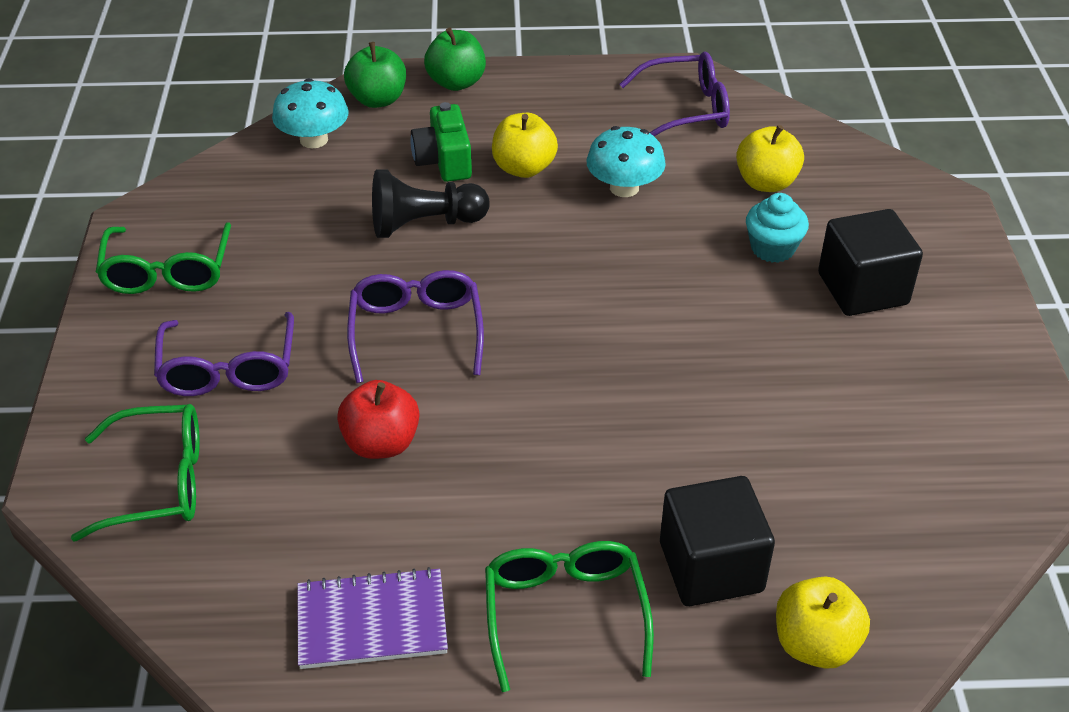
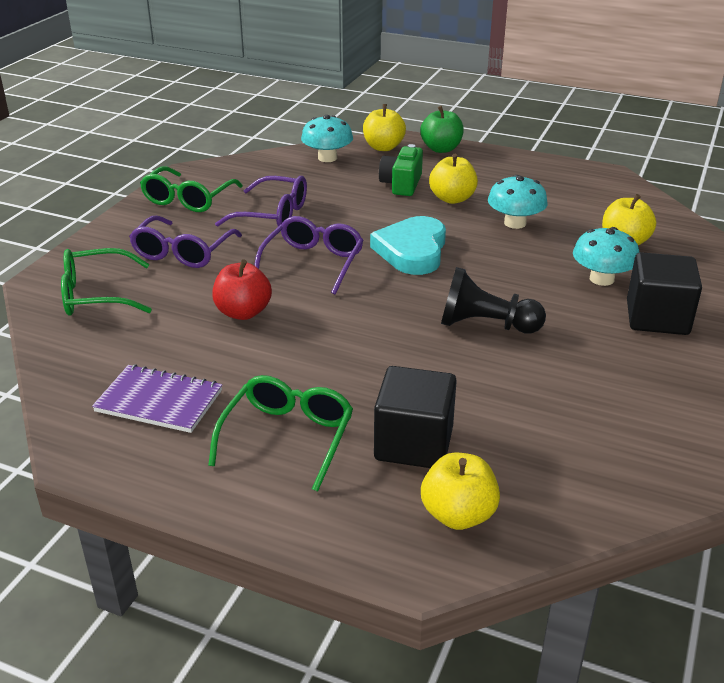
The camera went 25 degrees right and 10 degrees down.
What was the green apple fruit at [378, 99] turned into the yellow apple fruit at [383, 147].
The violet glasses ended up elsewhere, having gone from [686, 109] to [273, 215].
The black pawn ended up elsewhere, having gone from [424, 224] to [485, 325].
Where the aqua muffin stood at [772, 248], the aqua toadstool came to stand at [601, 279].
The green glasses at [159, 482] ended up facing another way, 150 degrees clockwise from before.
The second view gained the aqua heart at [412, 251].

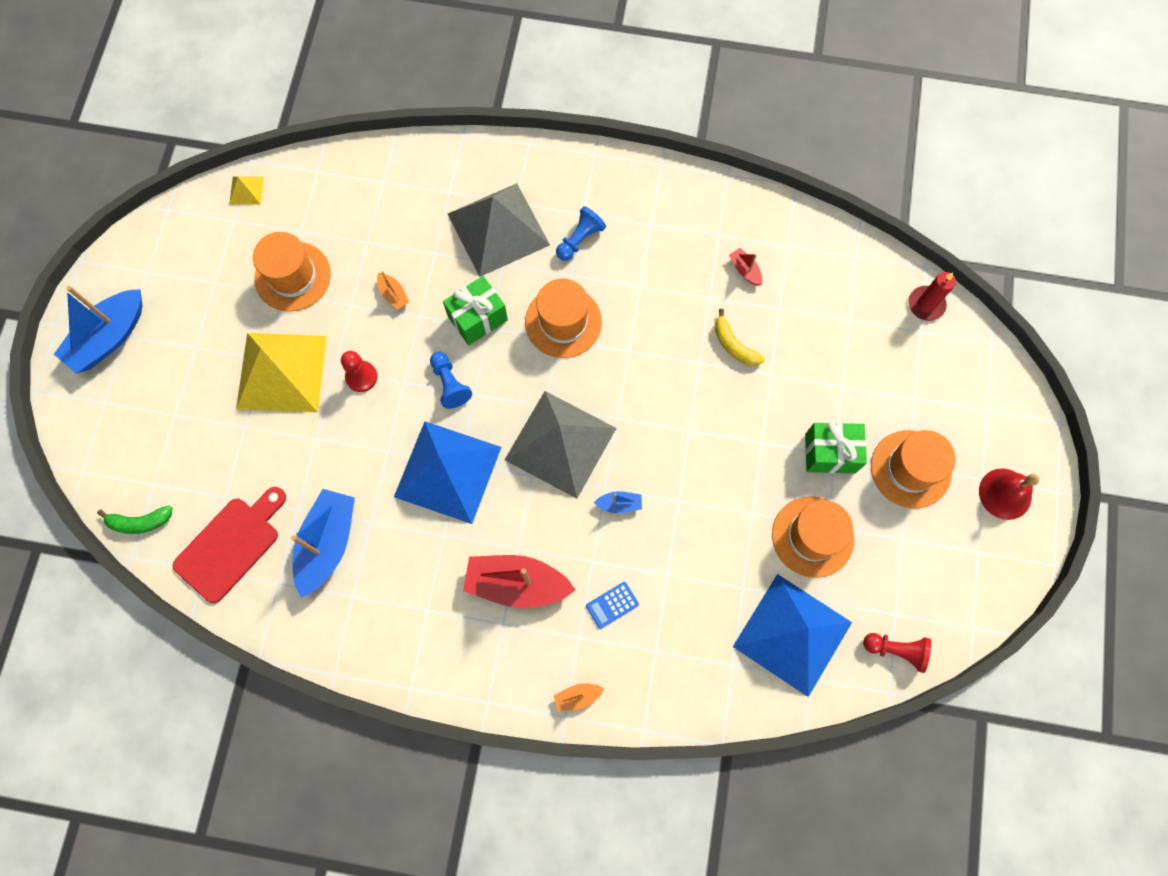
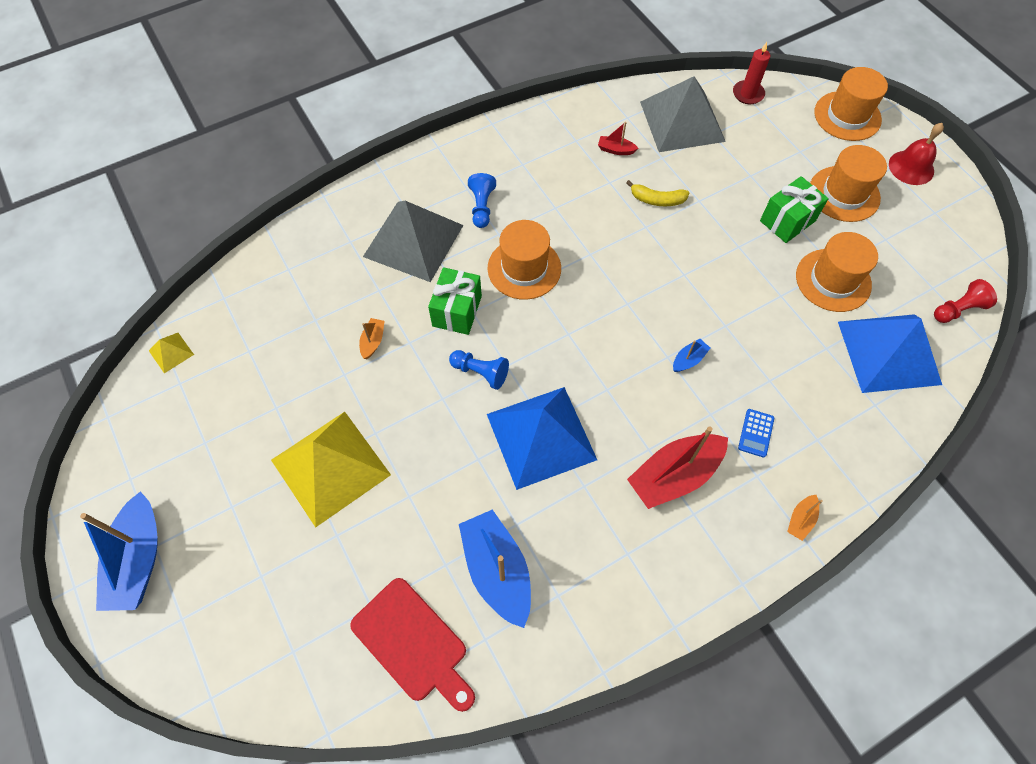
The camera went 40 degrees left and 10 degrees down.
The orange top hat ended up elsewhere, having gone from [293, 276] to [847, 116].
The orange sailboat at [393, 294] ended up facing another way, 90 degrees counterclockwise from before.
The second view lost the scarlet pawn at [361, 377].
The grey pyramid shape ended up elsewhere, having gone from [560, 443] to [682, 121].
The scarlet chopping board at [231, 545] ended up facing another way, 135 degrees clockwise from before.
The second view lost the green banana fruit at [140, 522].

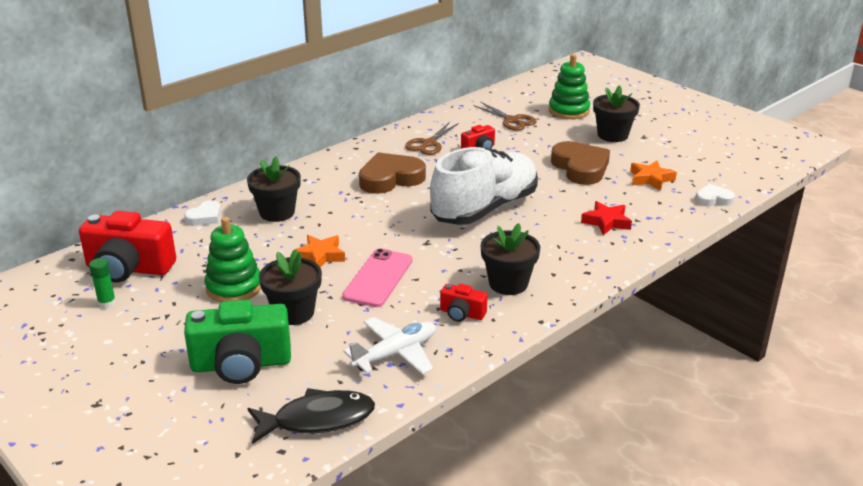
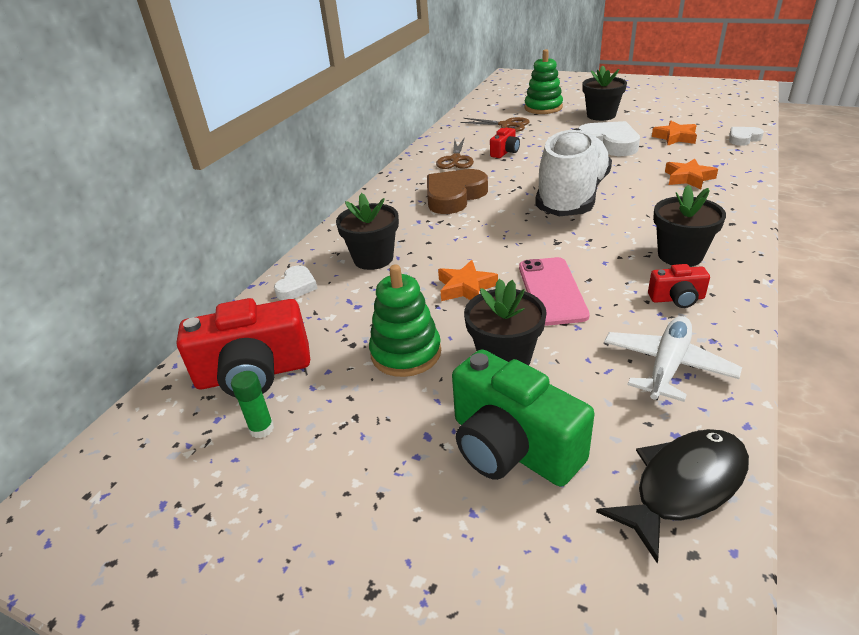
The camera went 20 degrees left and 5 degrees up.
What was the brown heart at [580, 168] turned into the white heart at [609, 144].
What was the scarlet five-pointed star at [606, 222] turned into the orange five-pointed star at [688, 178].
The green photo camera at [241, 364] ended up facing another way, 75 degrees clockwise from before.

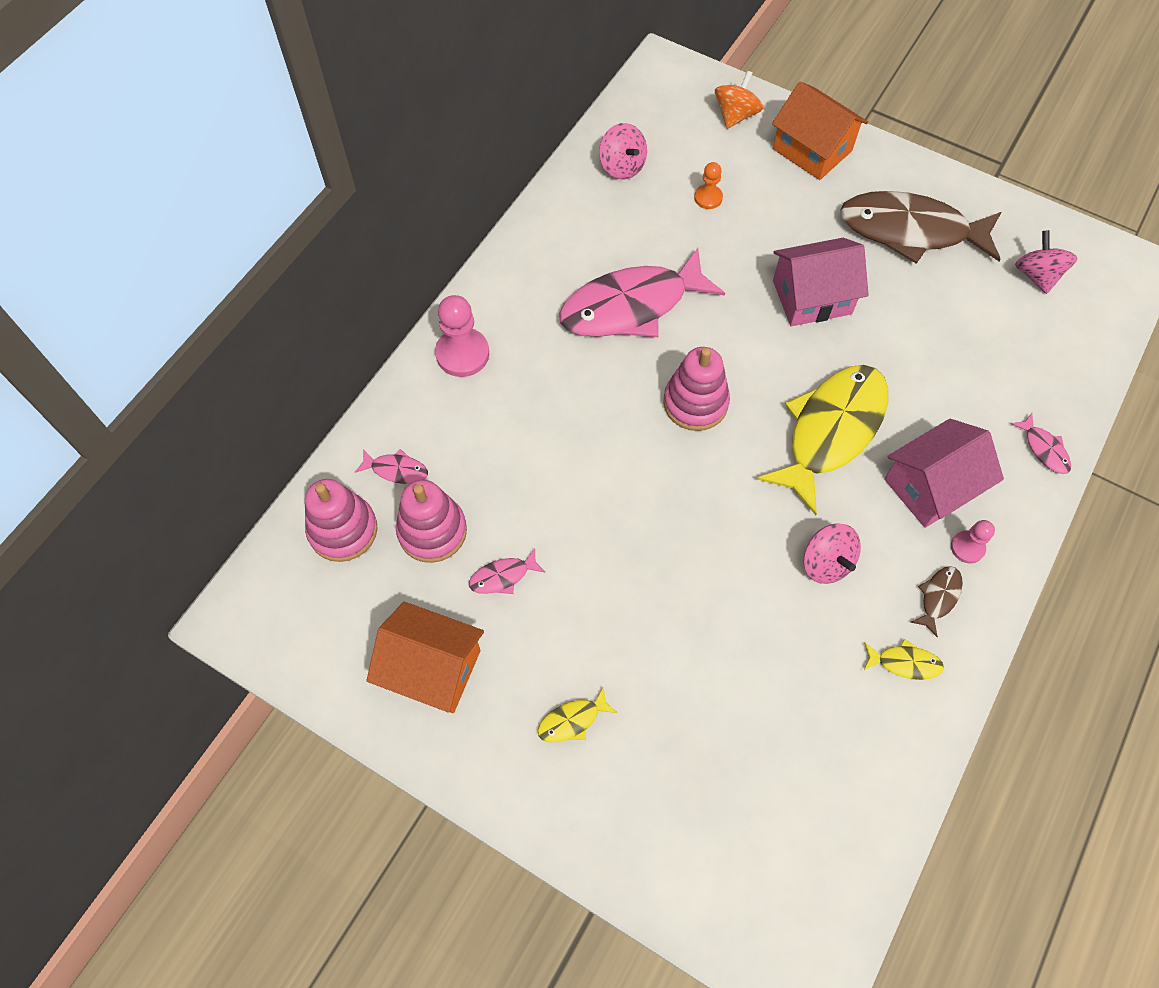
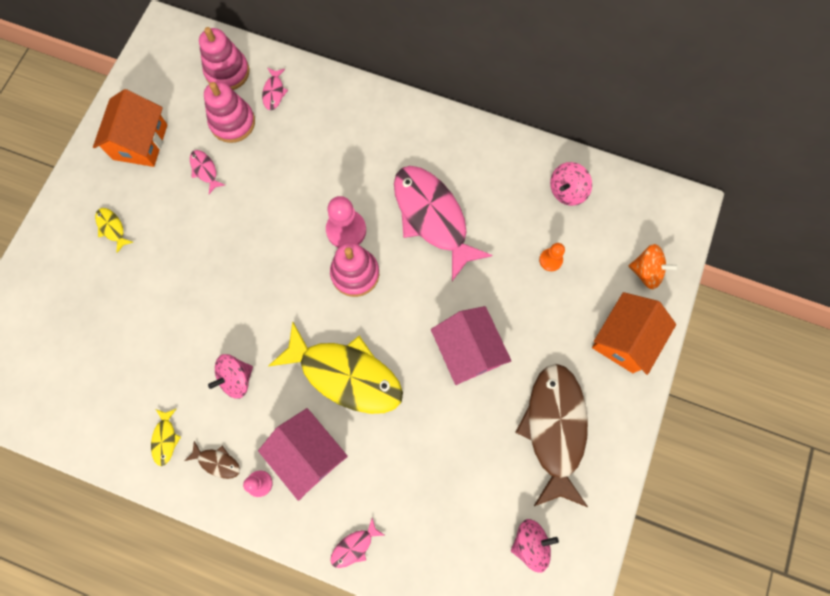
The camera went 80 degrees right and 10 degrees up.
The rosy pawn ended up elsewhere, having gone from [462, 354] to [346, 230].

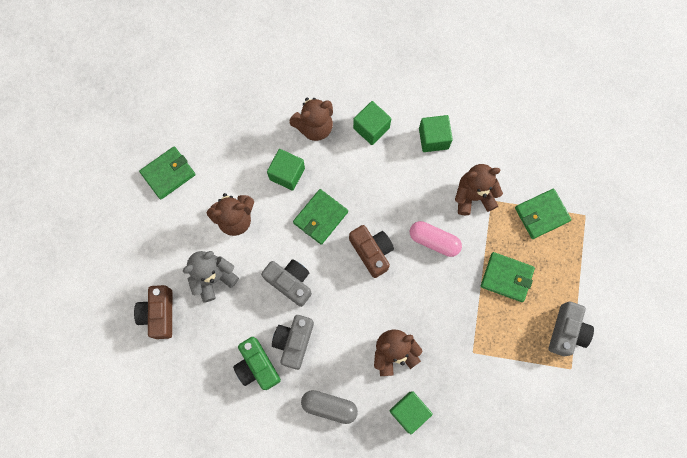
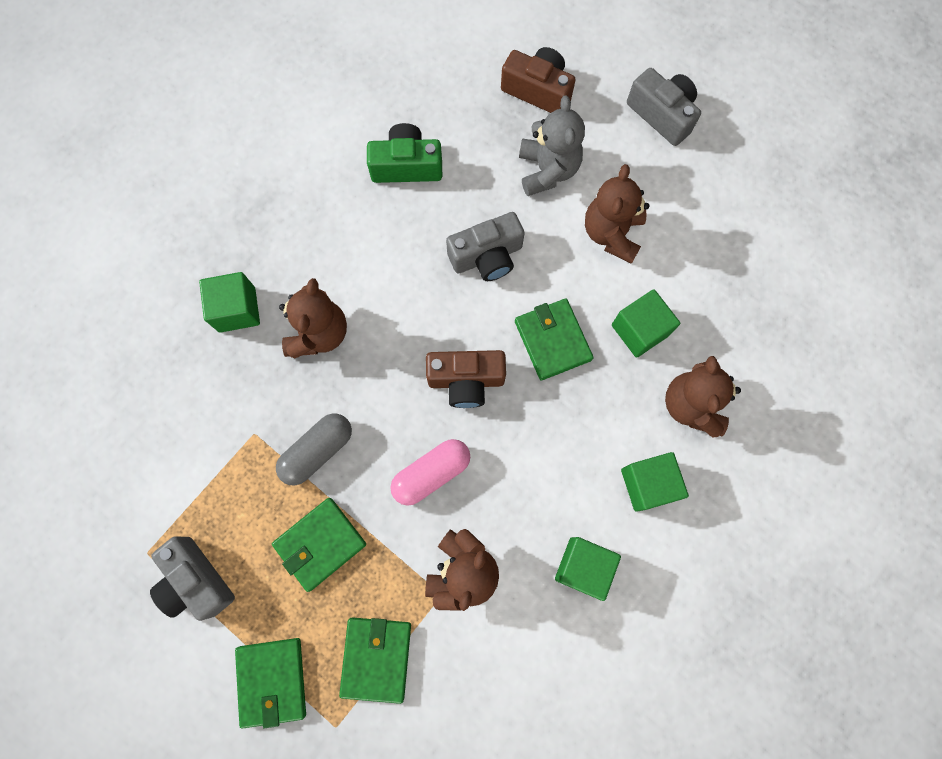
The camera went 120 degrees right and 0 degrees up.
The green wallet ended up elsewhere, having gone from [168, 173] to [272, 681].
The grey photo camera ended up elsewhere, having gone from [294, 342] to [662, 114].
The grey capsule ended up elsewhere, having gone from [329, 406] to [317, 451].

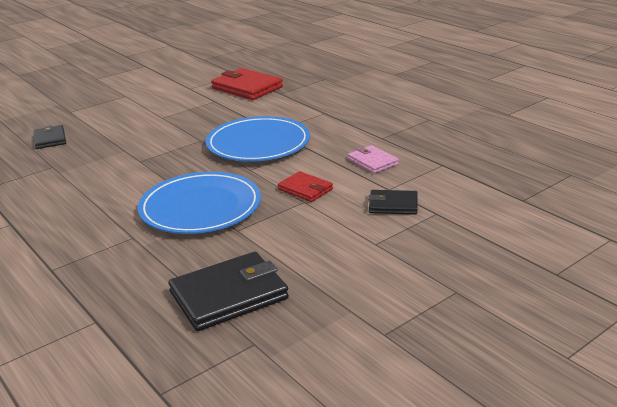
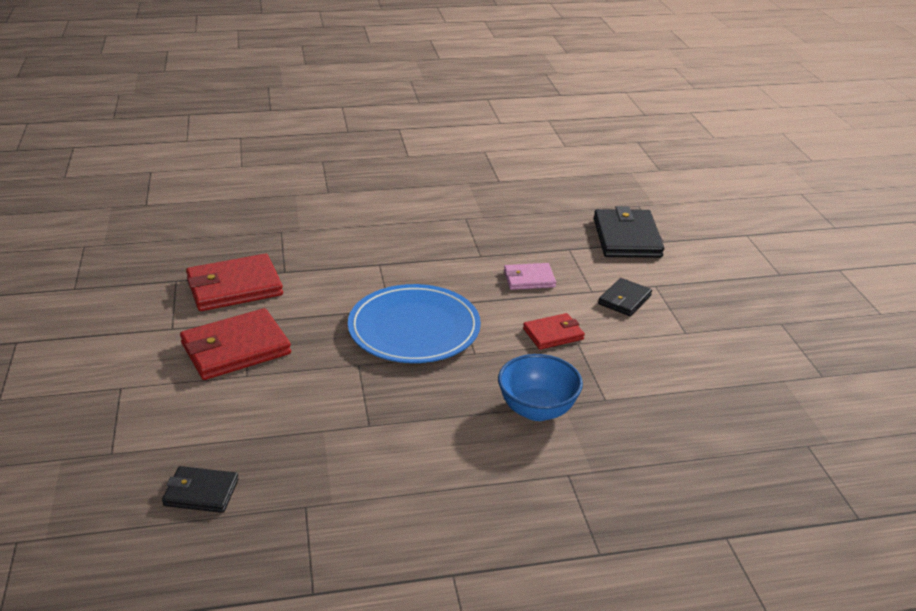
The camera went 65 degrees left and 5 degrees up.
Where the royal blue dinner plate stood at [200, 207], the royal blue serving bowl came to stand at [537, 410].
The black wallet ended up elsewhere, having gone from [229, 295] to [626, 238].
The second view gained the scarlet wallet at [235, 349].

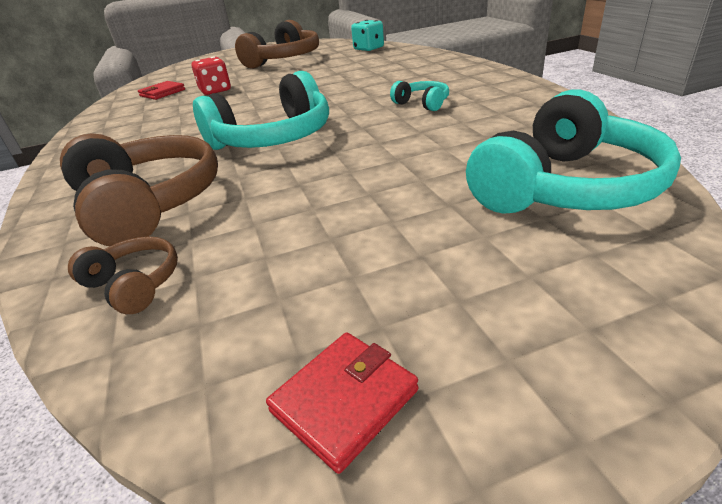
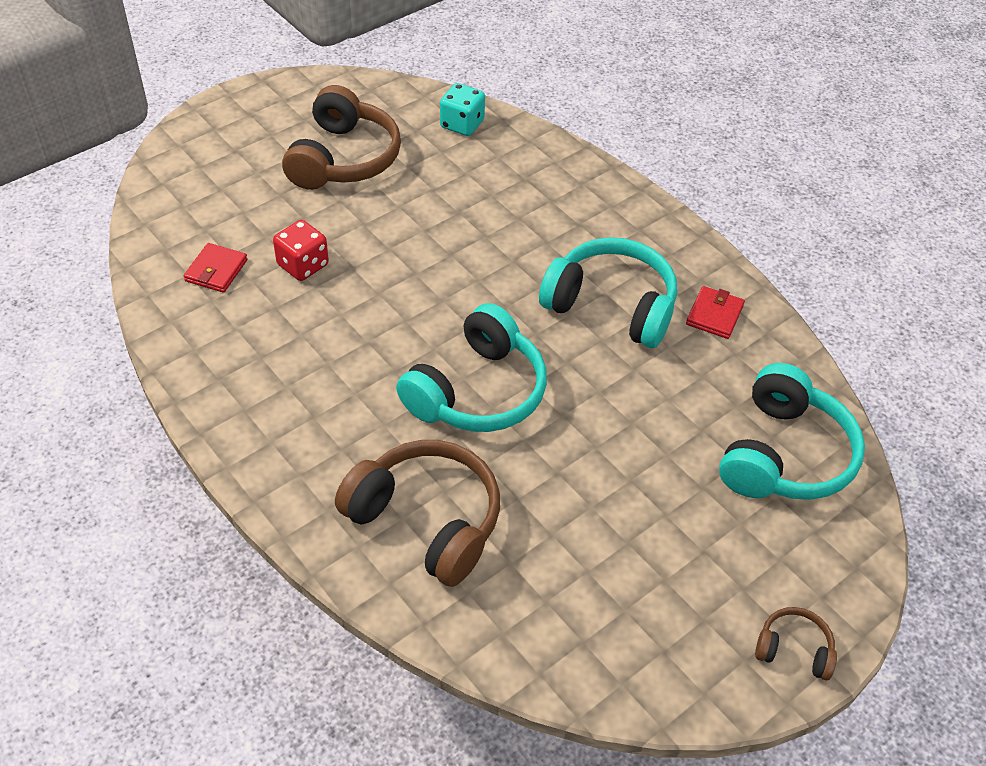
The camera went 25 degrees left and 15 degrees up.
The size of the aqua headphones at [422, 104] changed by a factor of 2.10.
The brown headphones ended up elsewhere, having gone from [134, 284] to [794, 649].
The scarlet wallet ended up elsewhere, having gone from [344, 400] to [714, 315].

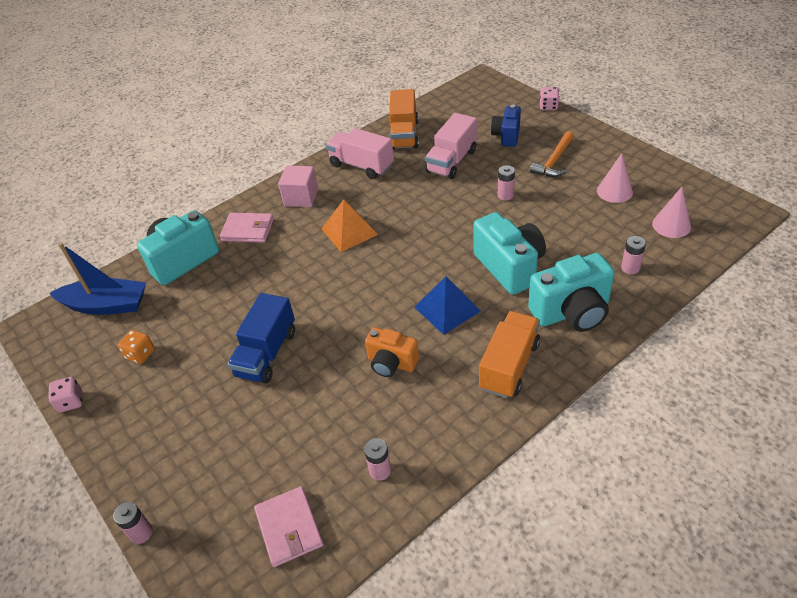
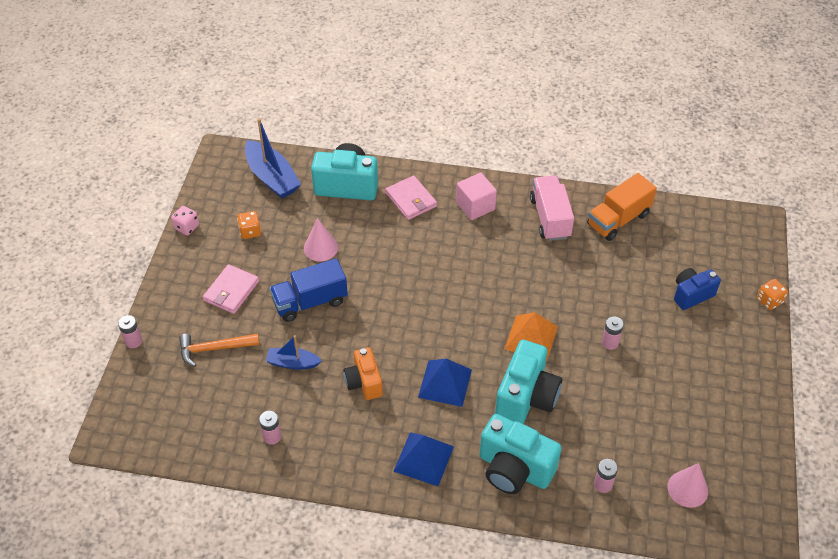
The camera went 45 degrees right and 5 degrees up.
What was the rosy die at [548, 106] turned into the orange die at [769, 301].
The second view lost the rosy truck at [452, 161].
The orange carpenter's hammer ended up elsewhere, having gone from [554, 161] to [214, 349].
The rosy cone shape ended up elsewhere, having gone from [614, 191] to [320, 248].
The orange pyramid shape ended up elsewhere, having gone from [349, 231] to [531, 337].
Where the orange truck stood at [509, 366], the royal blue pyramid shape came to stand at [423, 458].
The rosy wallet ended up elsewhere, having gone from [289, 528] to [231, 291].
The second view gained the royal blue sailboat at [293, 363].

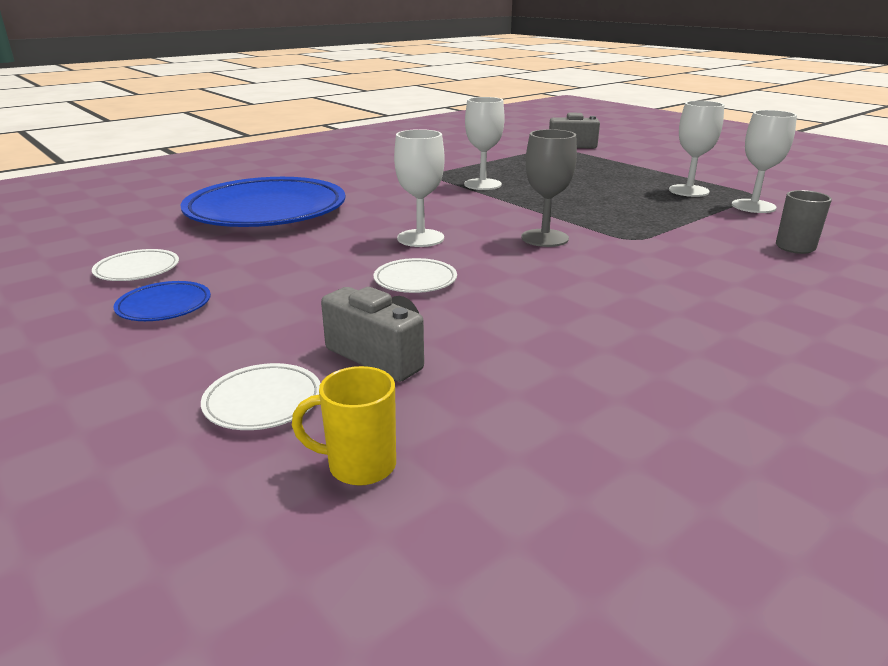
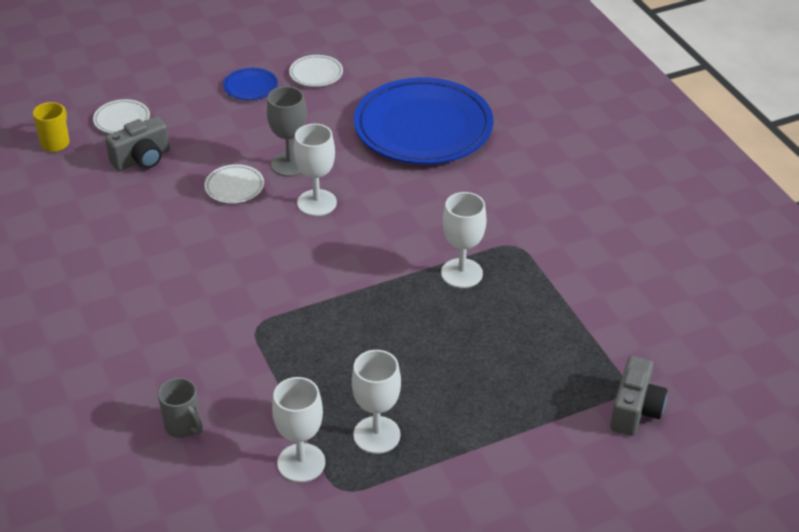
The camera went 105 degrees right and 15 degrees up.
The grey goblet ended up elsewhere, having gone from [544, 238] to [290, 164].

